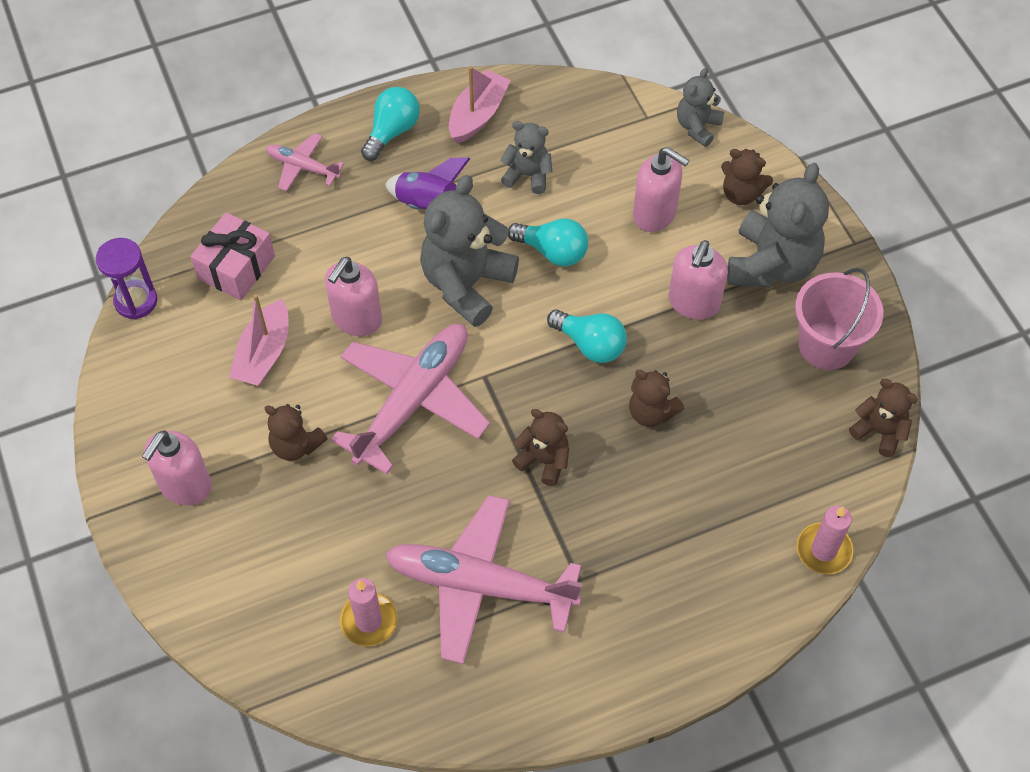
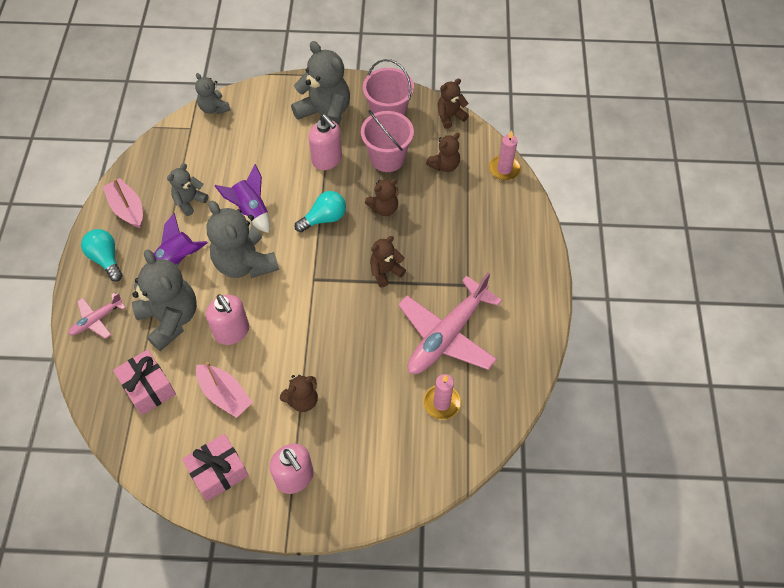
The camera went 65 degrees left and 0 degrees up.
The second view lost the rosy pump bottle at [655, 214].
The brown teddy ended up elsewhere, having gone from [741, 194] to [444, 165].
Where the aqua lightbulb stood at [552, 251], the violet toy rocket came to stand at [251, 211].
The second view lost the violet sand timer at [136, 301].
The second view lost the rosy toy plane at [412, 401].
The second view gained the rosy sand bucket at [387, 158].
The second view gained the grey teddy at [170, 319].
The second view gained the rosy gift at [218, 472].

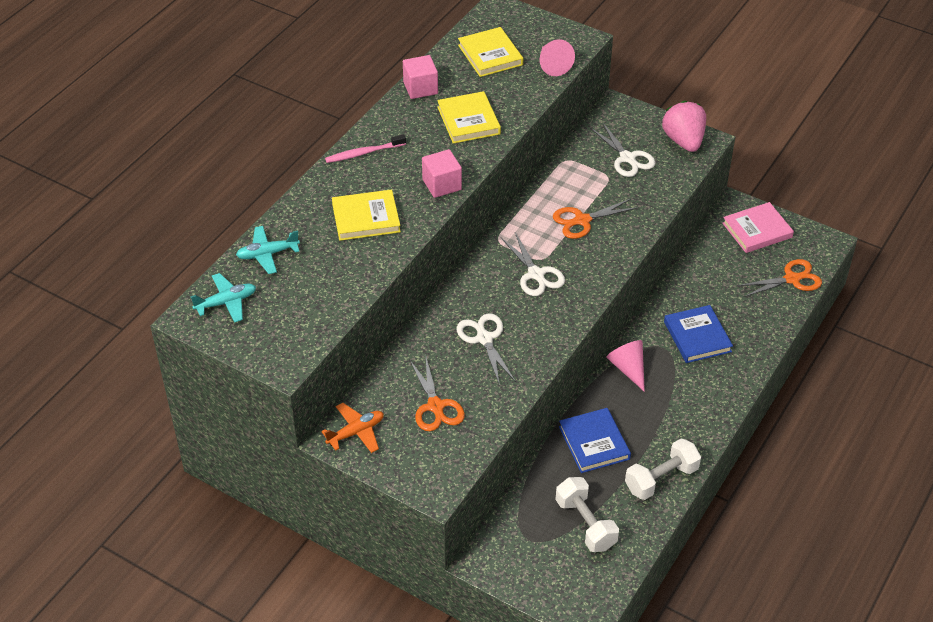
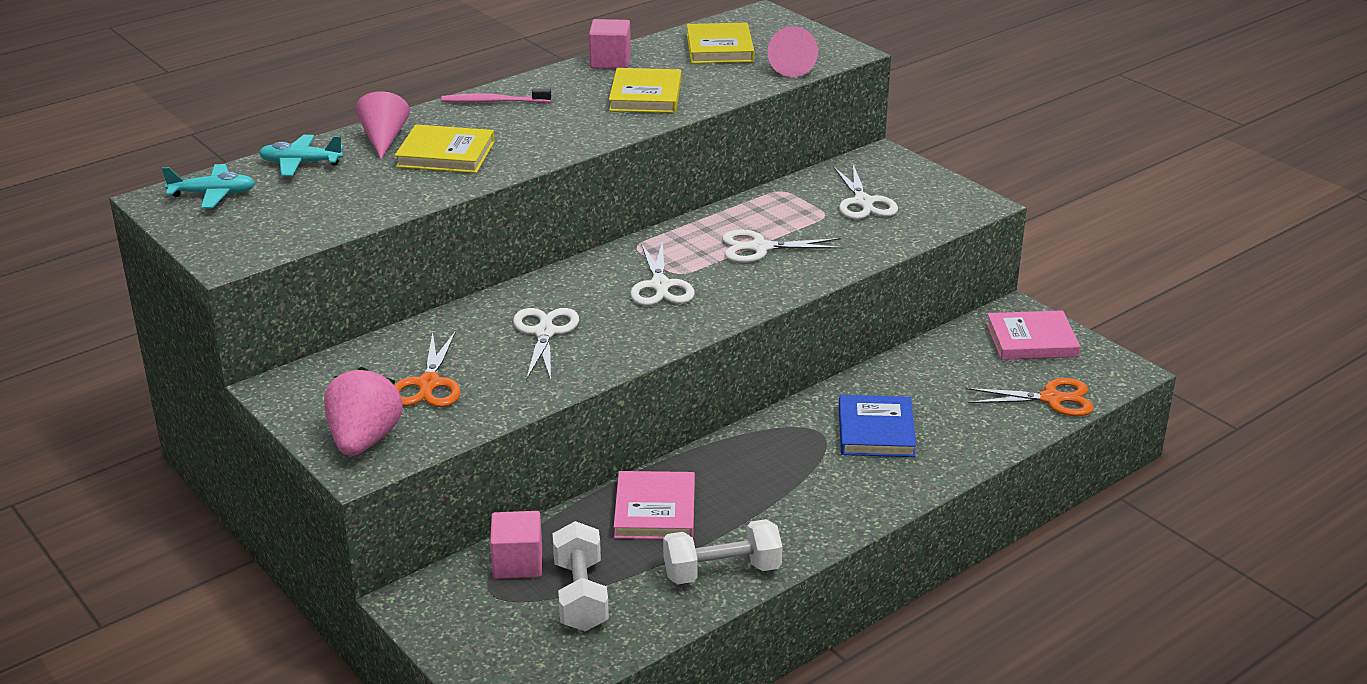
The camera went 20 degrees right and 15 degrees down.
The rosy strawberry ended up elsewhere, having gone from [683, 141] to [364, 440].
The rosy cube ended up elsewhere, having gone from [442, 184] to [517, 563].
What was the orange scissors at [582, 220] turned into the white scissors at [760, 248].
The rosy cone shape ended up elsewhere, having gone from [628, 368] to [383, 139].
The second view lost the orange toy plane at [356, 432].
What was the royal blue hardback at [594, 443] turned into the rosy hardback at [655, 510].

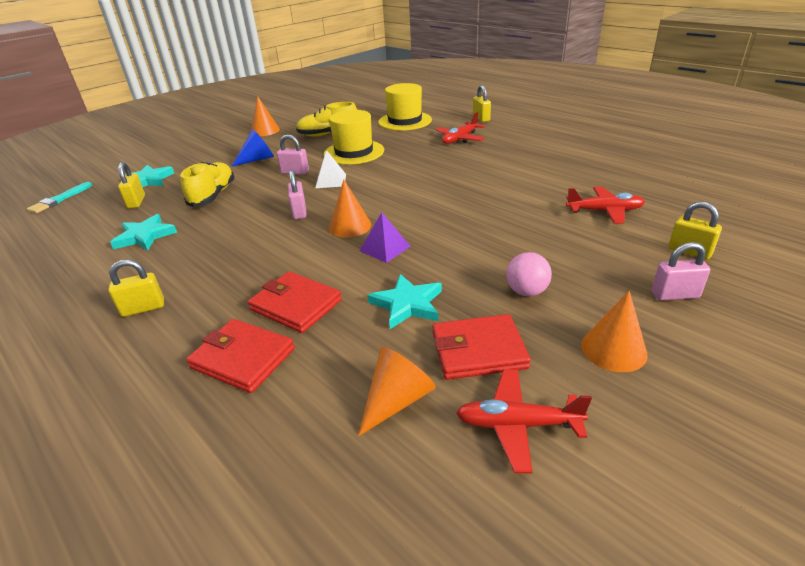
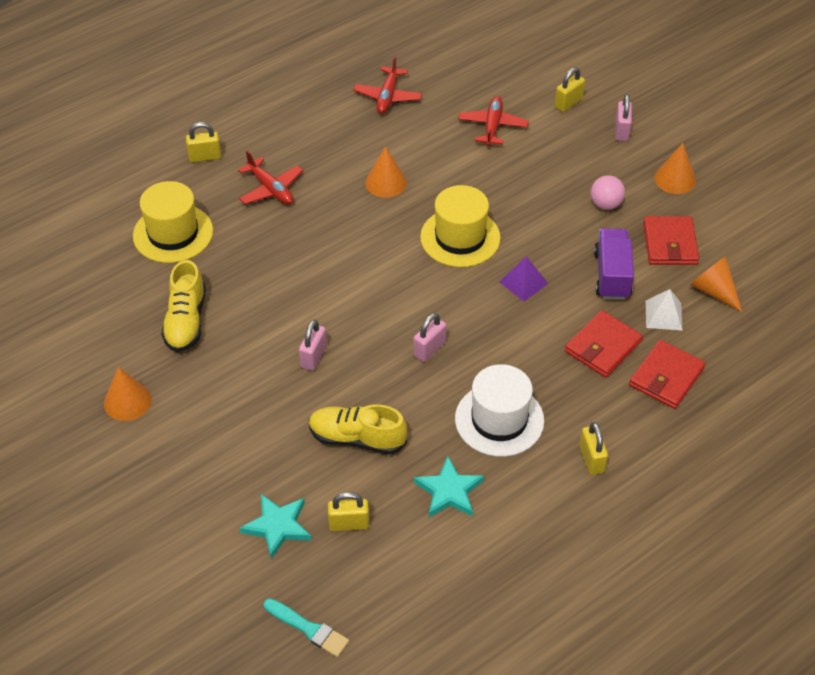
The camera went 85 degrees left and 15 degrees up.
The yellow top hat ended up elsewhere, having gone from [354, 152] to [460, 237].
The second view lost the royal blue cone shape at [257, 159].
The white pyramid shape ended up elsewhere, having gone from [331, 181] to [663, 315].
The rosy lock at [299, 212] ended up facing another way, 45 degrees counterclockwise from before.
The orange cone shape ended up elsewhere, having gone from [350, 226] to [386, 182].
Where the aqua five-pointed star stood at [407, 304], the violet truck came to stand at [612, 275].
The scarlet toy plane ended up elsewhere, having gone from [517, 425] to [388, 96].
The second view gained the white top hat at [499, 420].

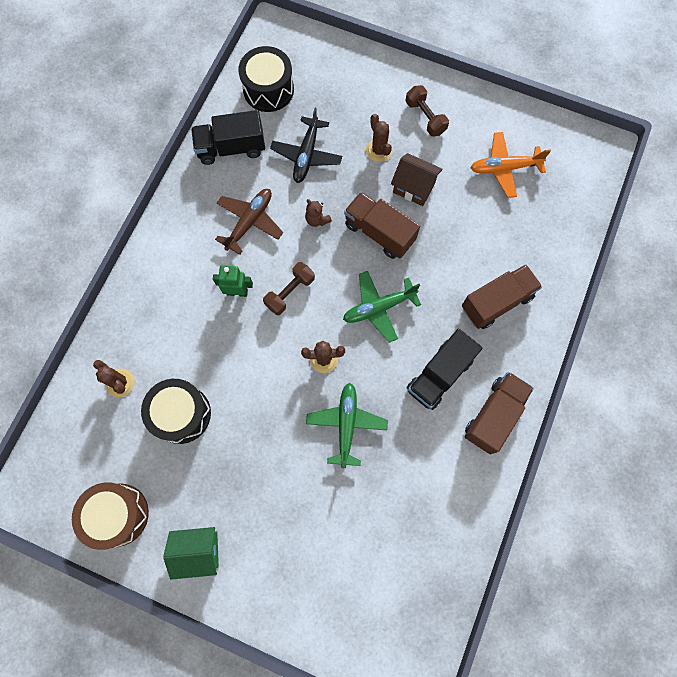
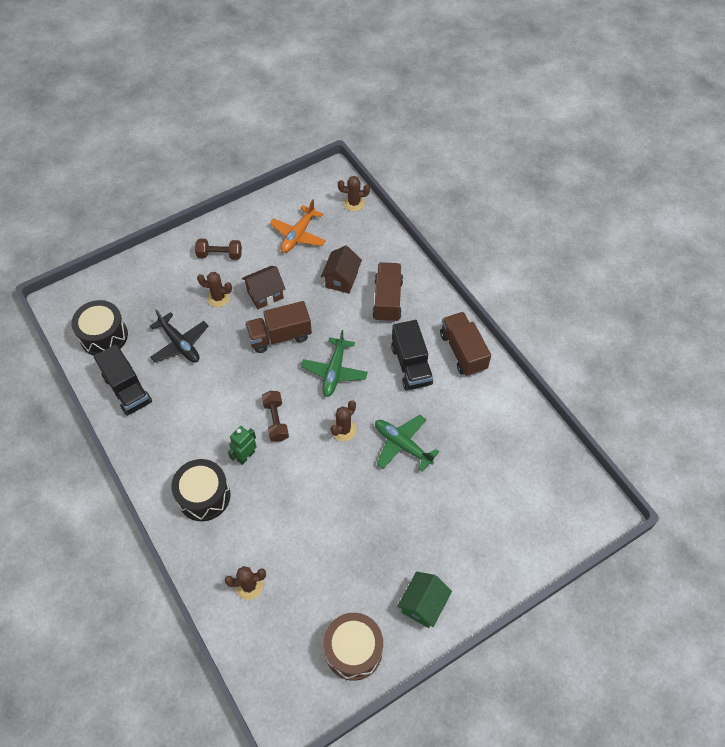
The camera went 55 degrees left and 15 degrees down.
The black truck at [231, 148] ended up facing another way, 60 degrees counterclockwise from before.
The second view lost the brown toy plane at [250, 222].
The second view lost the brown teddy at [317, 219].
The black toy drum ended up elsewhere, having gone from [181, 414] to [204, 496].
The second view gained the brown prickly plant at [354, 203].
The second view gained the brown cottage at [341, 279].

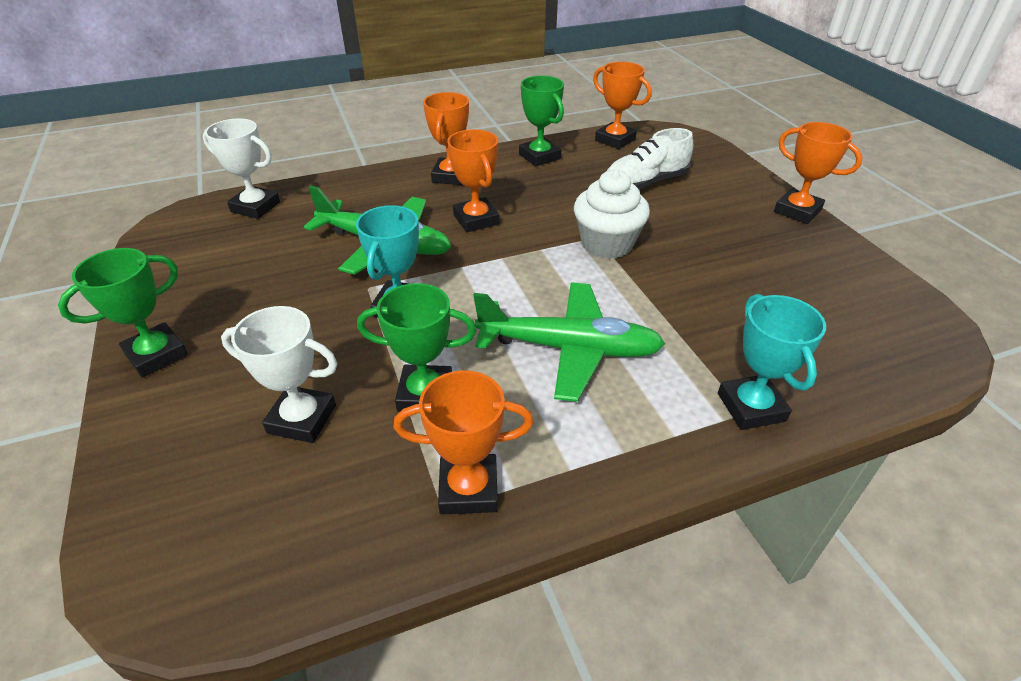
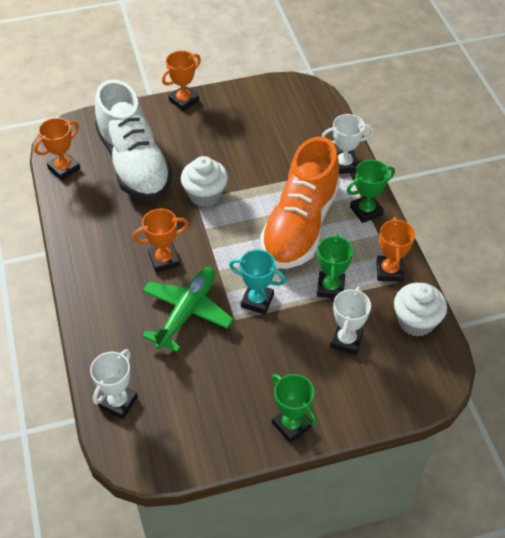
The camera went 85 degrees left and 10 degrees up.
The green award cup ended up elsewhere, having gone from [539, 156] to [366, 211].
The second view lost the orange award cup at [451, 176].
The size of the white sneaker at [645, 183] changed by a factor of 1.87.
Where the green toy plane stood at [568, 349], the orange sneaker came to stand at [300, 225].
What was the aqua award cup at [751, 407] turned into the white award cup at [344, 165].
The second view gained the white muffin at [416, 321].

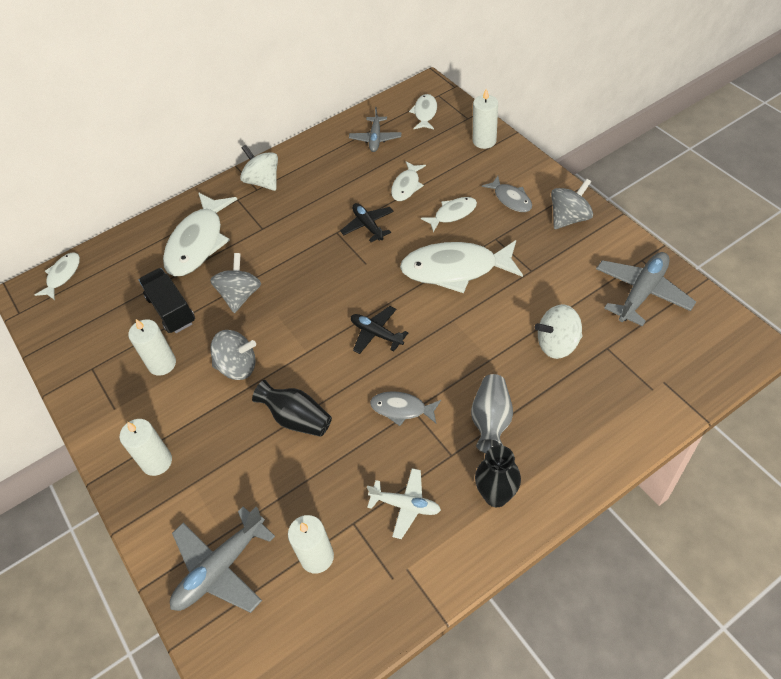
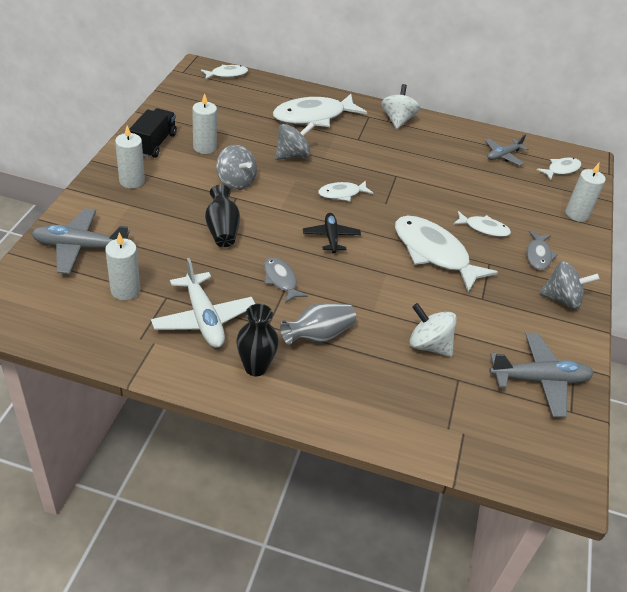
The camera went 40 degrees right and 10 degrees down.
The white fish ended up elsewhere, having gone from [406, 186] to [342, 194].
The second view lost the black toy plane at [368, 226].
The black truck ended up elsewhere, having gone from [171, 310] to [154, 144].
The size of the white toy plane at [405, 505] changed by a factor of 1.57.

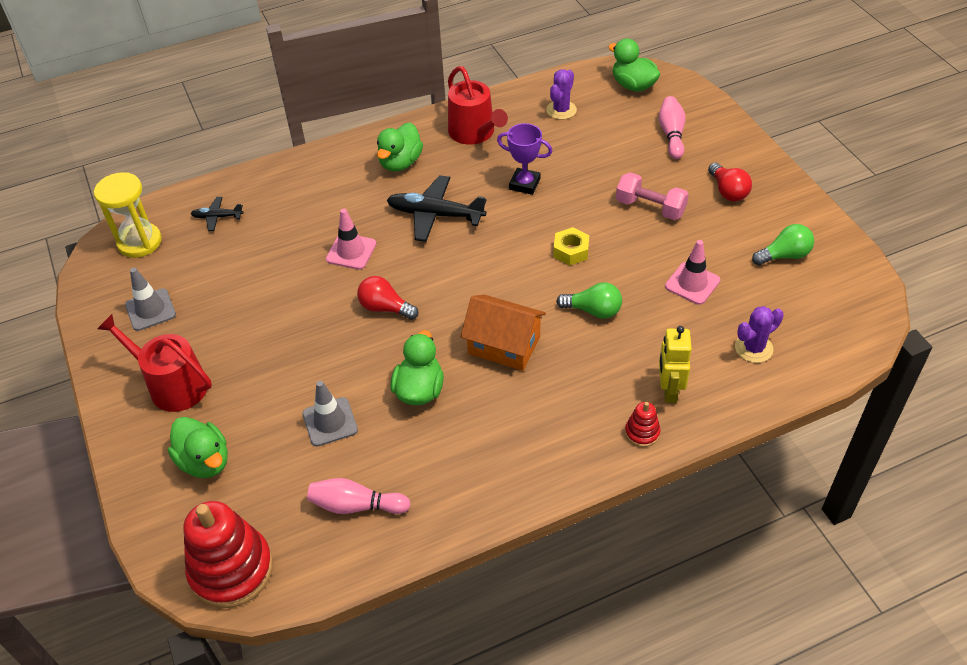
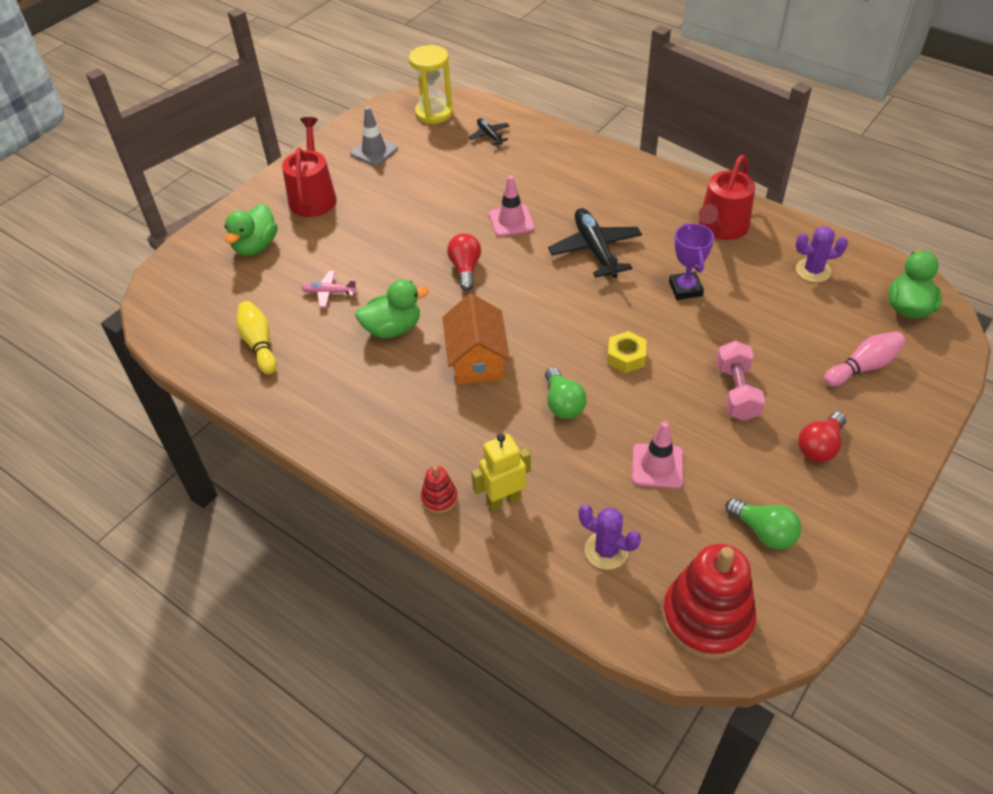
The camera went 60 degrees right and 0 degrees up.
The second view lost the green duck at [400, 163].
Where the grey safety cone stood at [330, 422], the rosy toy plane came to stand at [329, 292].
What was the rosy tenpin at [356, 505] turned into the yellow tenpin at [259, 344].
The scarlet stacking rings ended up elsewhere, having gone from [231, 570] to [707, 618].

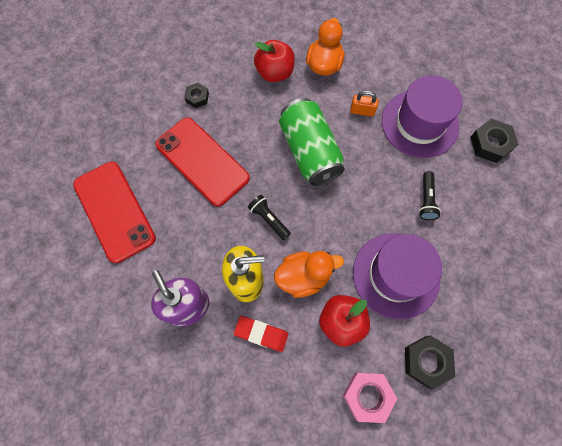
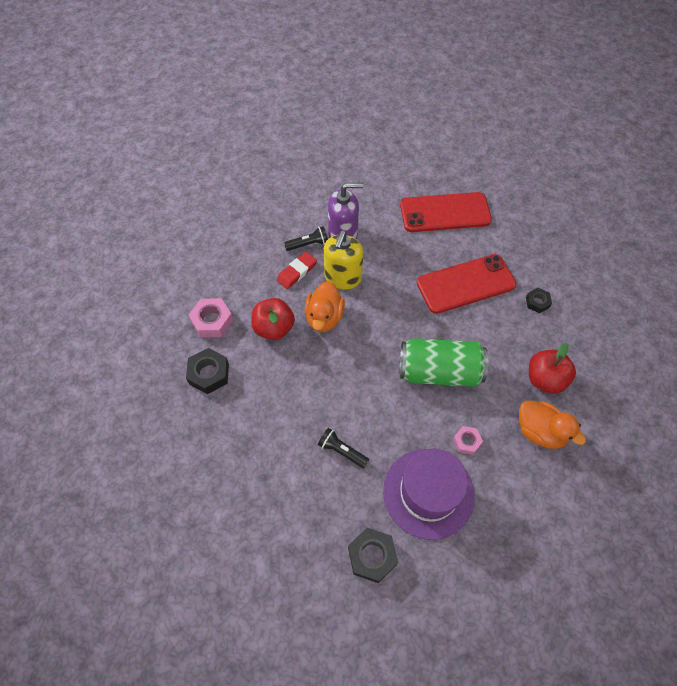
The camera went 115 degrees right and 10 degrees down.
Where the orange lock stood at [362, 111], the rosy hex nut came to stand at [466, 441].
The black flashlight ended up elsewhere, having gone from [269, 219] to [308, 244].
The second view lost the violet top hat at [396, 275].

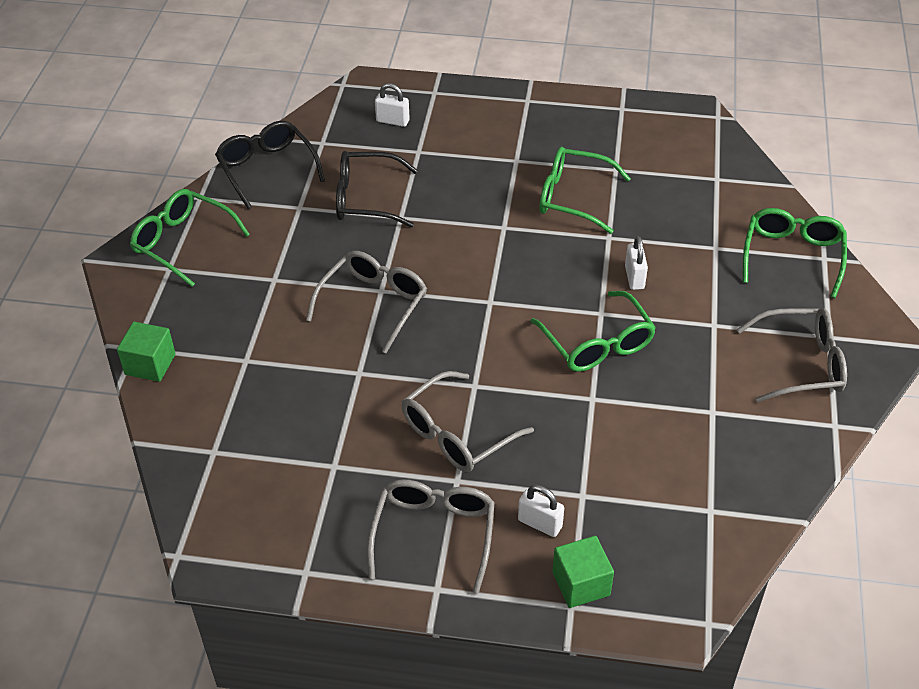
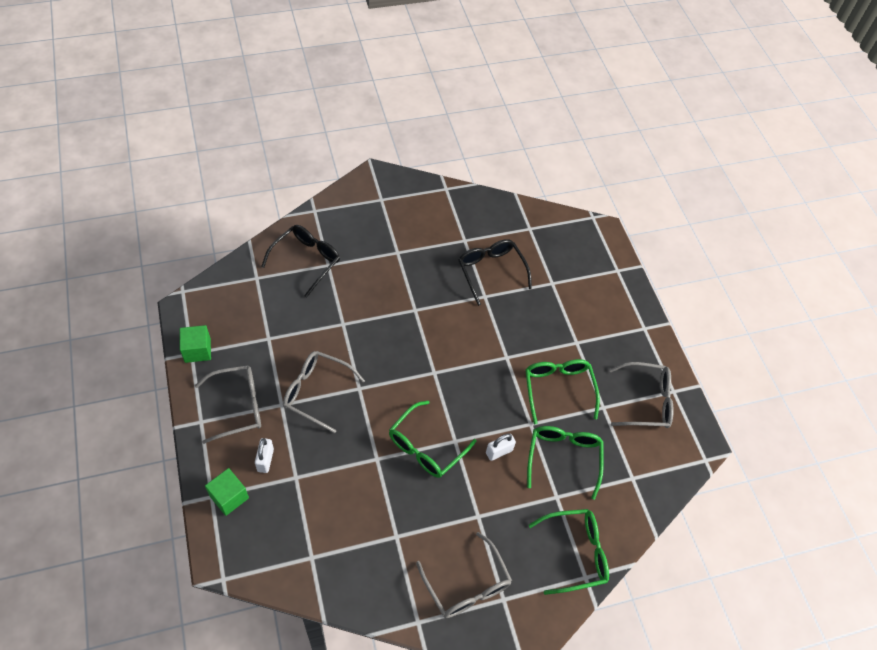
The camera went 60 degrees right and 10 degrees up.
The second view lost the white lock at [392, 121].
The black glasses ended up elsewhere, having gone from [267, 169] to [306, 261].
The green glasses ended up elsewhere, having gone from [183, 243] to [563, 458].
The grey glasses ended up elsewhere, having gone from [373, 304] to [645, 401].
The green cube ended up elsewhere, having gone from [150, 364] to [197, 350].

